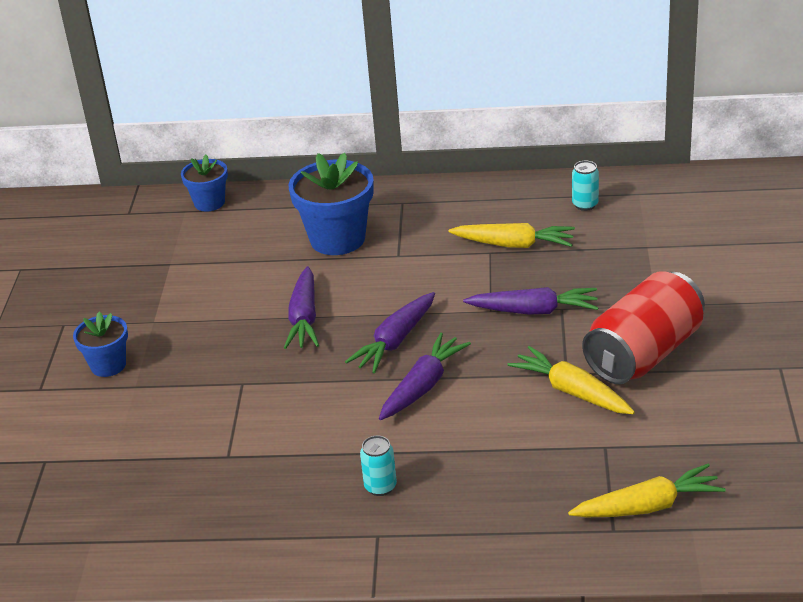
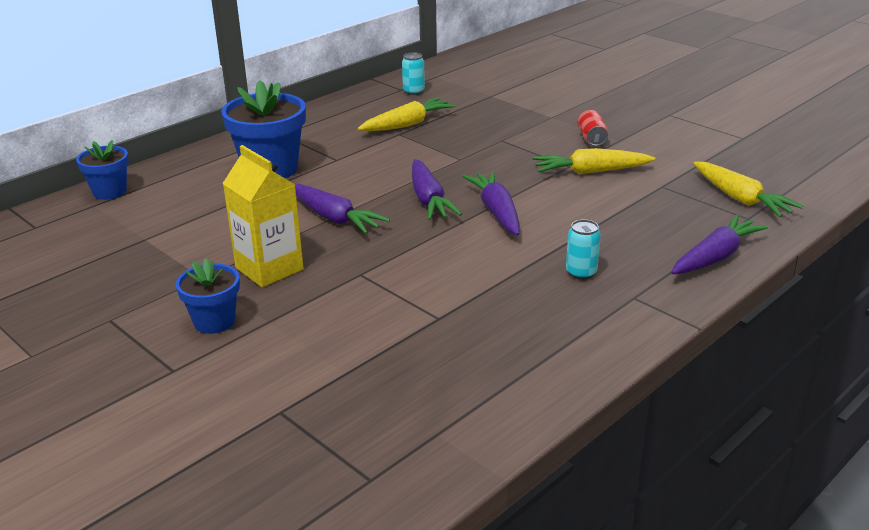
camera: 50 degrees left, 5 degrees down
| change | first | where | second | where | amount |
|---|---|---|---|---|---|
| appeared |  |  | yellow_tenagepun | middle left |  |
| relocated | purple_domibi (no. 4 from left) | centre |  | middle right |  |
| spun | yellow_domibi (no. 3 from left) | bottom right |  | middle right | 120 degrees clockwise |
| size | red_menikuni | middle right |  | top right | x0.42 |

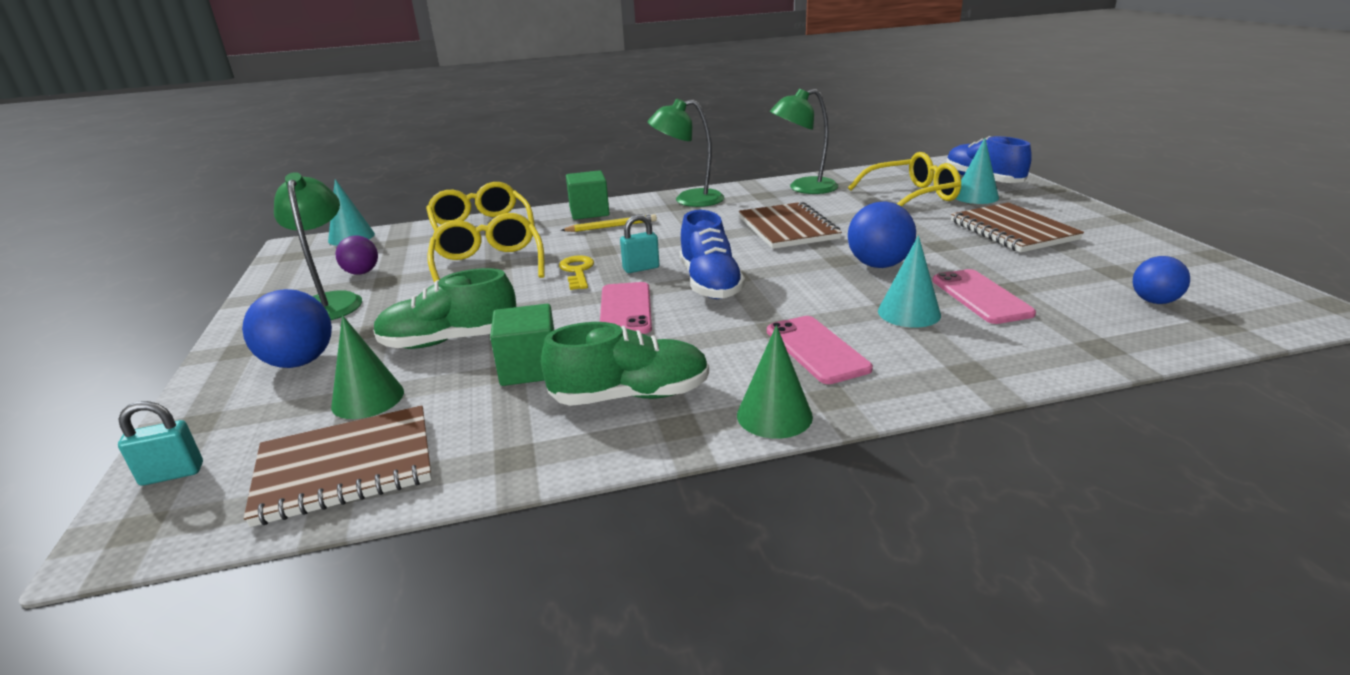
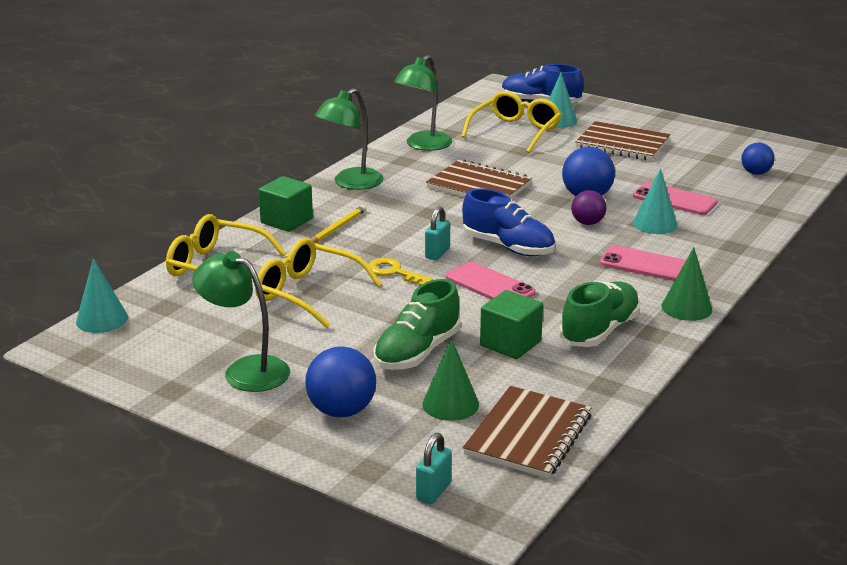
camera: 45 degrees left, 0 degrees up
| change | first | where | second | where | amount |
|---|---|---|---|---|---|
| relocated | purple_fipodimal | middle left |  | middle right |  |

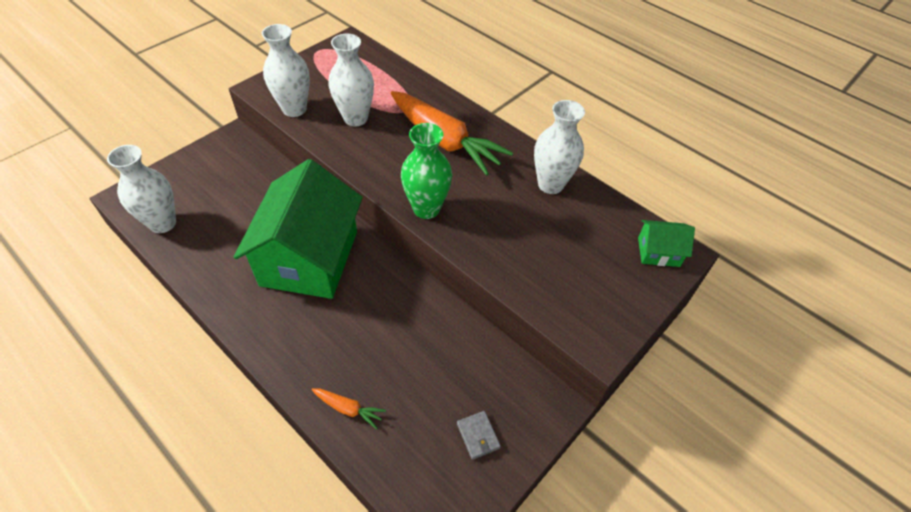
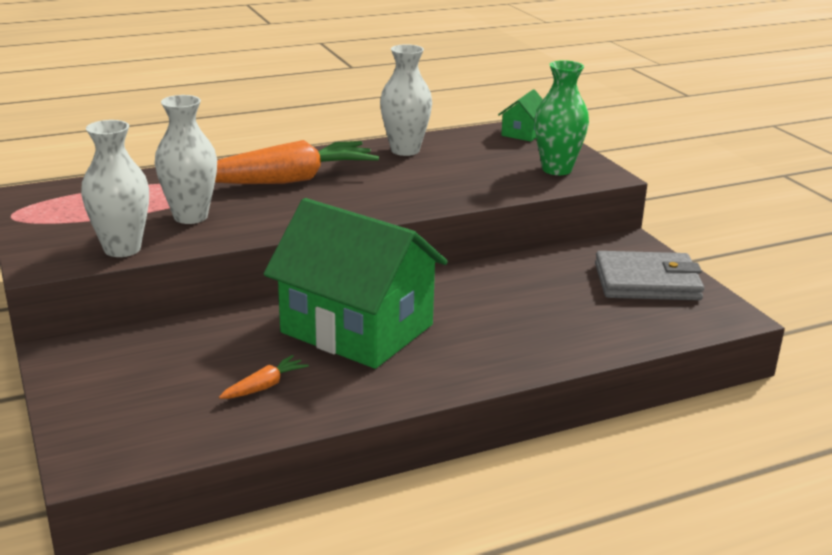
camera: 65 degrees left, 25 degrees down
| change | first | where | second | where | amount |
|---|---|---|---|---|---|
| missing | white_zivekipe (no. 1 from left) | middle left |  |  |  |
| relocated | orange_domibi (no. 1 from left) | bottom centre |  | bottom left |  |
| relocated | green_zivekipe | centre |  | top right |  |
| size | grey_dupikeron | bottom centre |  | middle right | x2.31 |

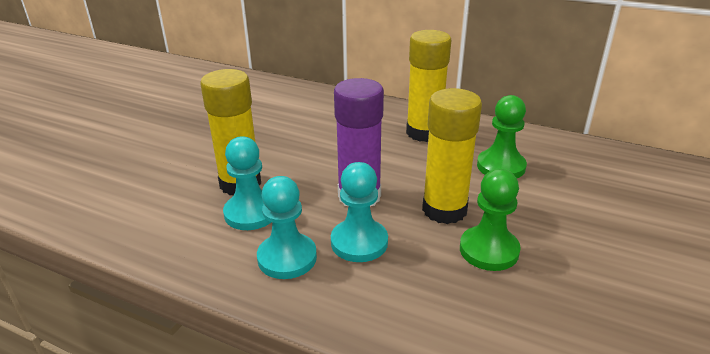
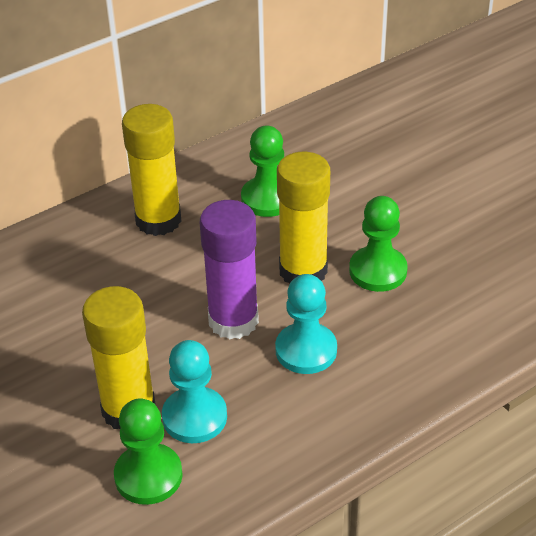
camera: 60 degrees left, 10 degrees up
| change | first | where | second | where | amount |
|---|---|---|---|---|---|
| missing | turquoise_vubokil (no. 2 from left) | centre |  |  |  |
| appeared |  |  | green_vubokil (no. 1 from left) | bottom left |  |

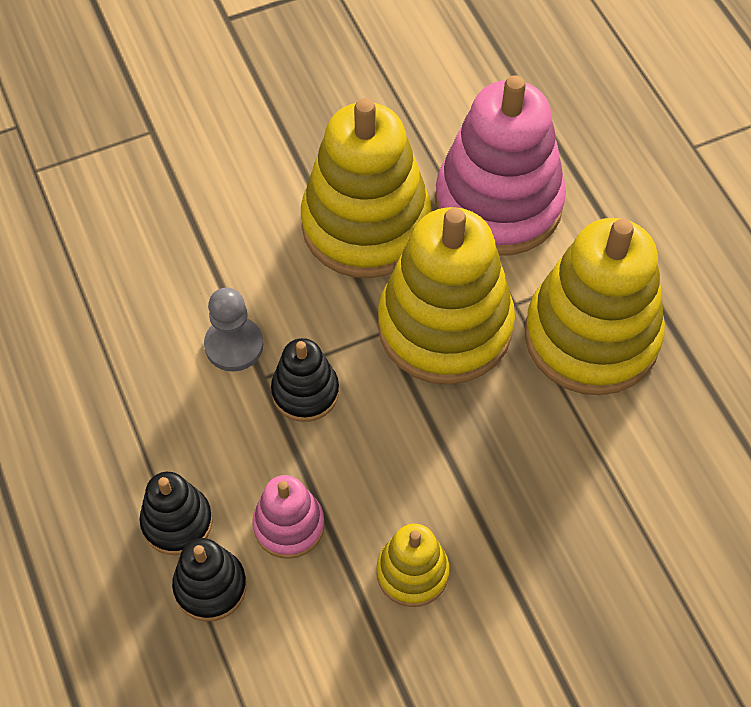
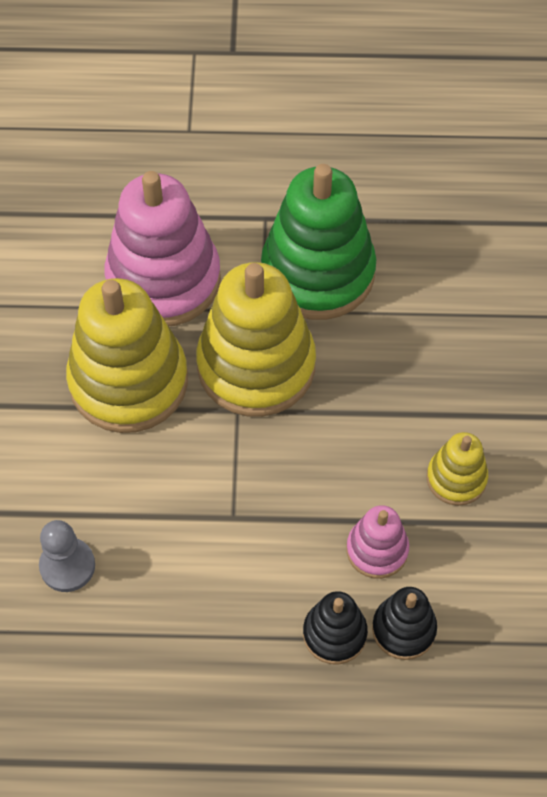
camera: 65 degrees left, 0 degrees up
| change | first | where | second | where | amount |
|---|---|---|---|---|---|
| missing | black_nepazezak (no. 3 from left) | centre |  |  |  |
| relocated | grey_vubokil | middle left |  | bottom left |  |
| colour | yellow_nepazezak (no. 4 from left) | middle right | green_nepazezak | top centre |  |

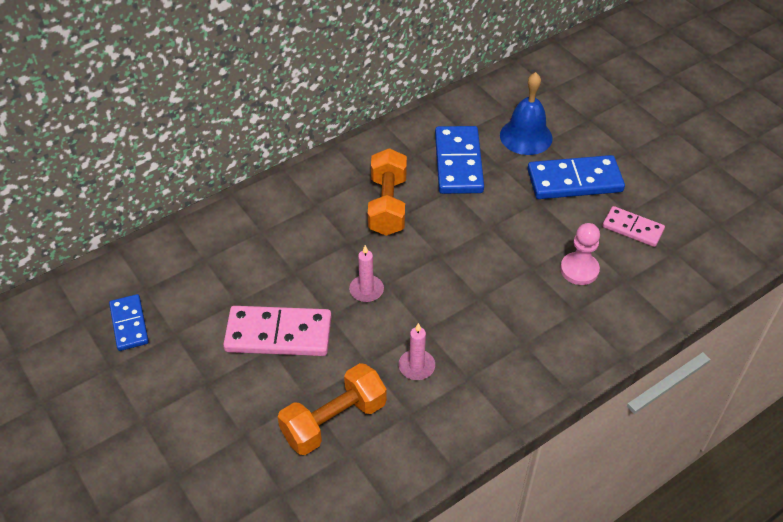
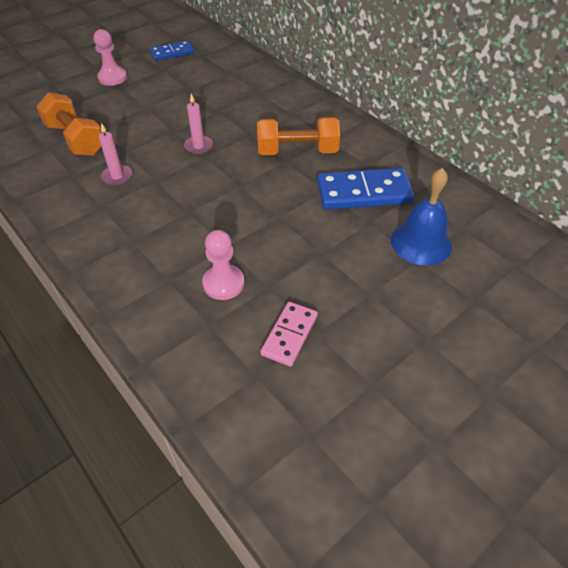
camera: 85 degrees right, 0 degrees up
| change | first | where | second | where | amount |
|---|---|---|---|---|---|
| missing | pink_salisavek (no. 1 from left) | centre |  |  |  |
| missing | blue_salisavek (no. 3 from left) | middle right |  |  |  |
| appeared |  |  | pink_vubokil (no. 1 from left) | top left |  |

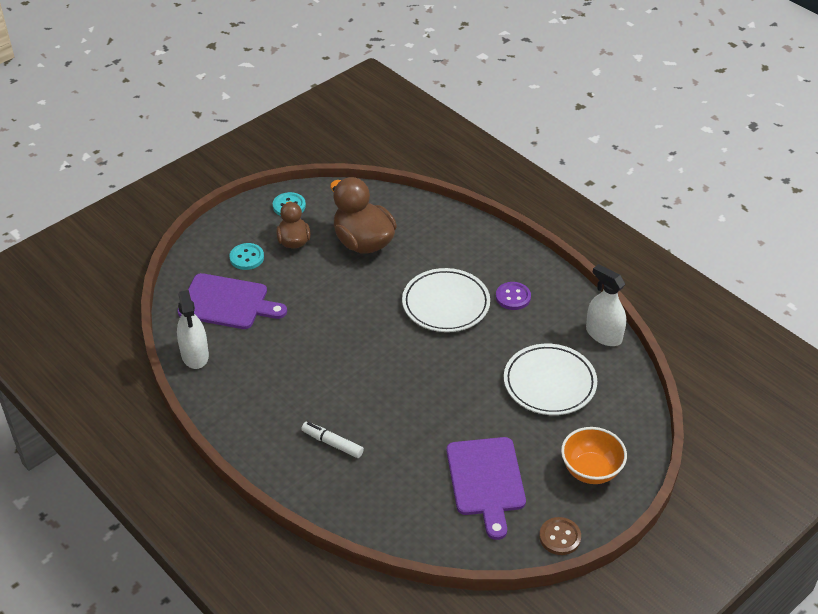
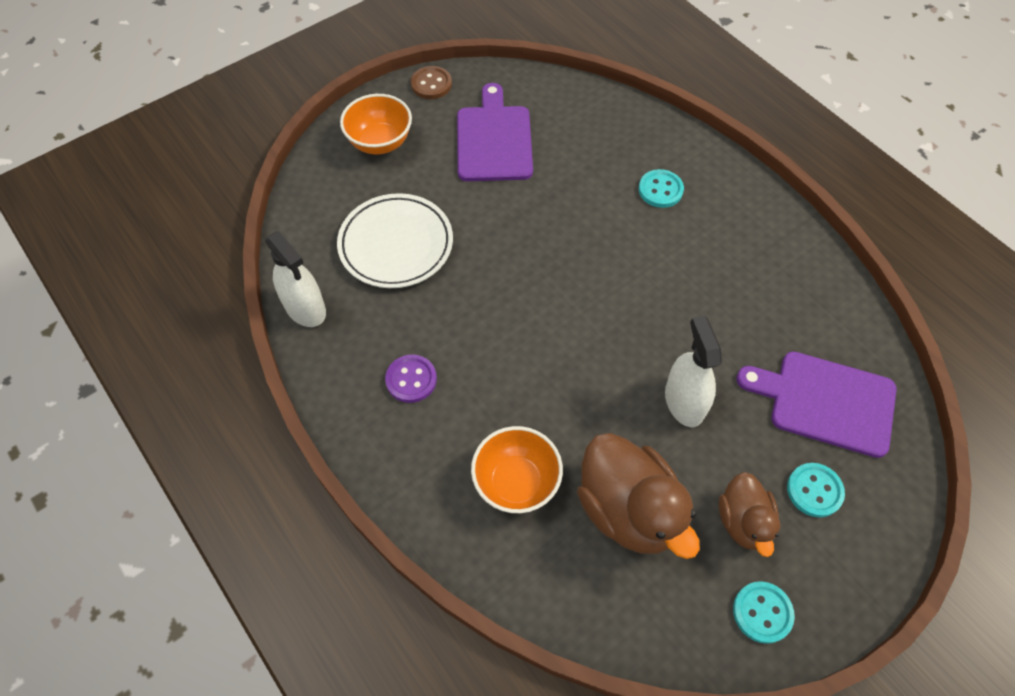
camera: 175 degrees left, 15 degrees up
| change | first | where | second | where | amount |
|---|---|---|---|---|---|
| missing | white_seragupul (no. 1 from left) | centre |  |  |  |
| appeared |  |  | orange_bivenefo (no. 2 from left) | bottom centre |  |
| relocated | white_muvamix (no. 1 from left in the first image) | middle left | white_muvamix (no. 2 from left) | middle right |  |
| exchanged | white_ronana | bottom centre | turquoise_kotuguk (no. 1 from left) | top centre |  |

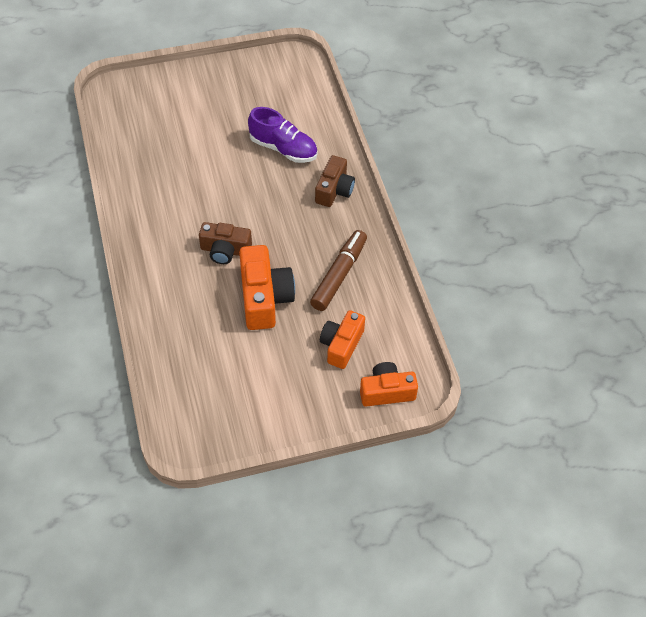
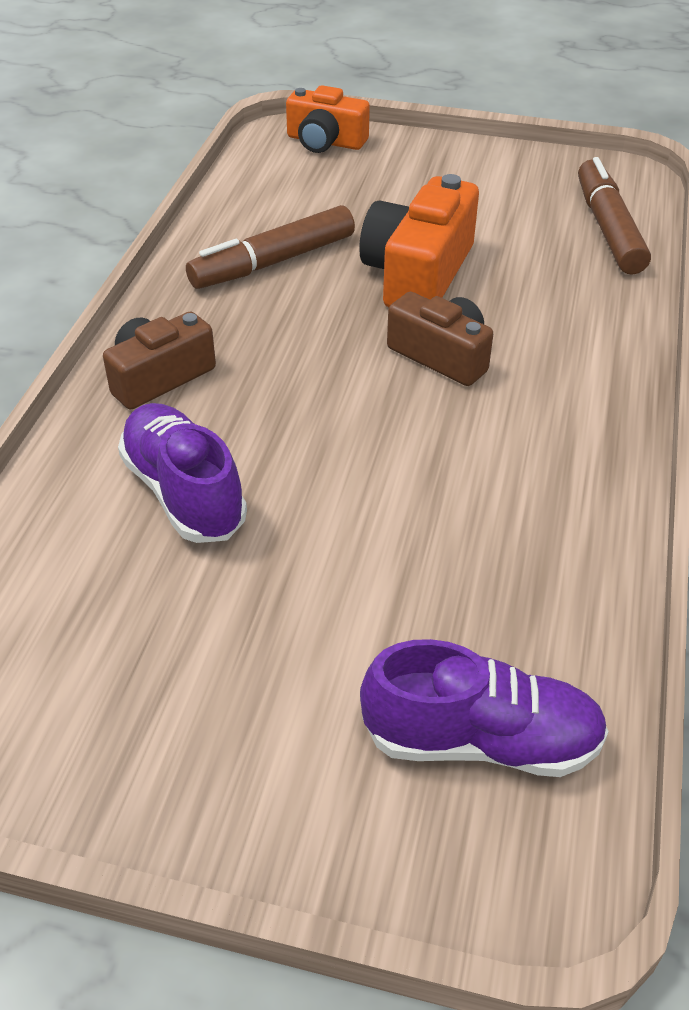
camera: 150 degrees left, 10 degrees down
| change | first | where | second | where | amount |
|---|---|---|---|---|---|
| missing | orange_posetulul (no. 2 from left) | centre |  |  |  |
| appeared |  |  | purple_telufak (no. 2 from left) | bottom right |  |
| appeared |  |  | brown_ronana (no. 2 from left) | top right |  |

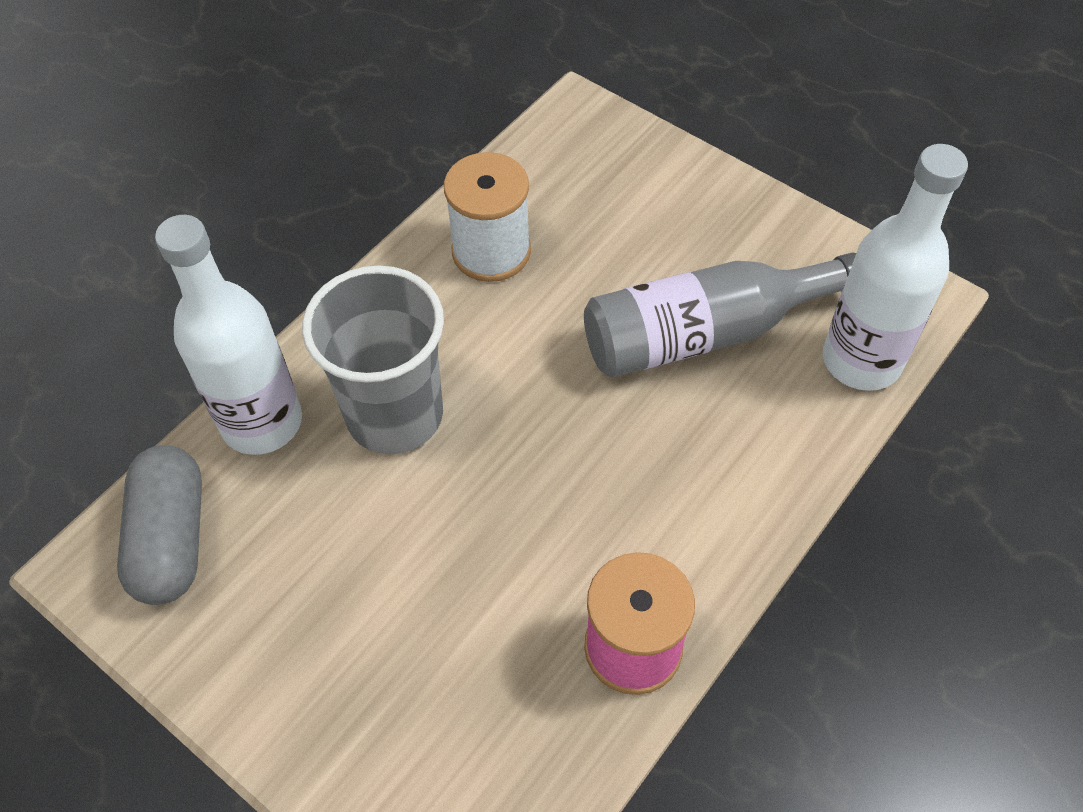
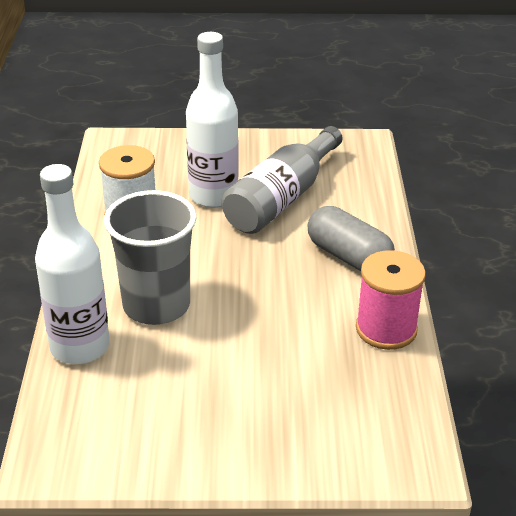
camera: 40 degrees left, 20 degrees down
| change | first | where | second | where | amount |
|---|---|---|---|---|---|
| relocated | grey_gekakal | middle left |  | middle right |  |
| relocated | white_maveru (no. 2 from left) | top right |  | top centre |  |

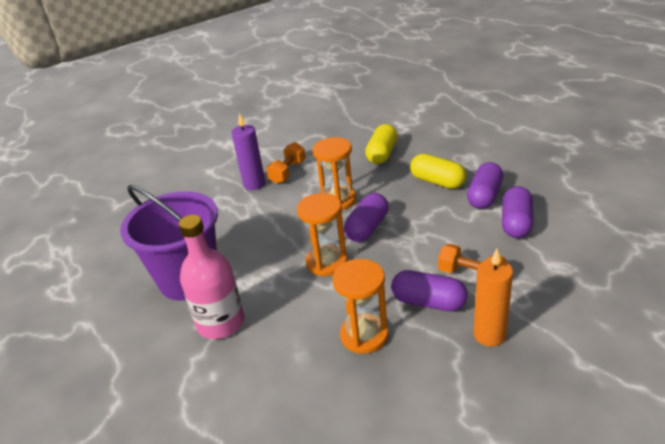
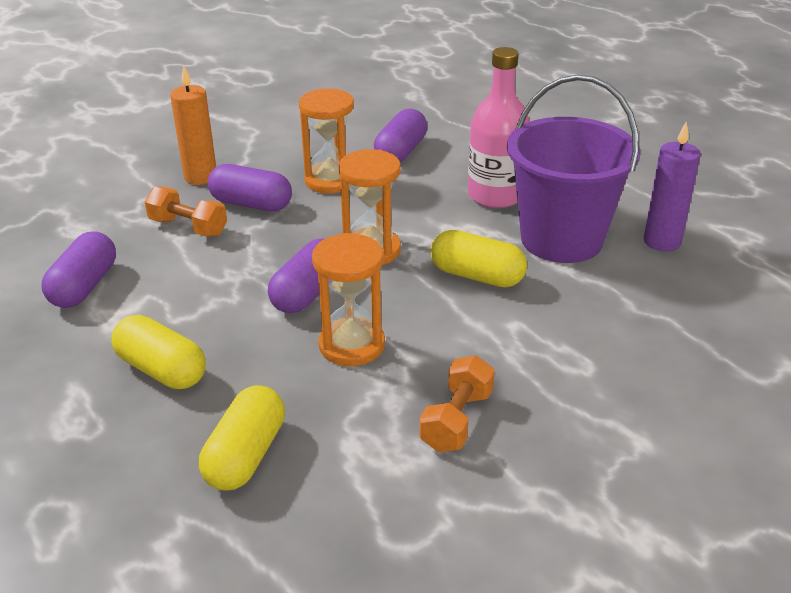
camera: 175 degrees right, 0 degrees up
| change | first | where | second | where | amount |
|---|---|---|---|---|---|
| appeared |  |  | yellow_gekakal (no. 3 from left) | centre |  |
| relocated | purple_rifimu | centre |  | top right |  |
| relocated | purple_gekakal (no. 3 from left in the first image) | middle right | purple_gekakal (no. 4 from left) | top centre |  |

